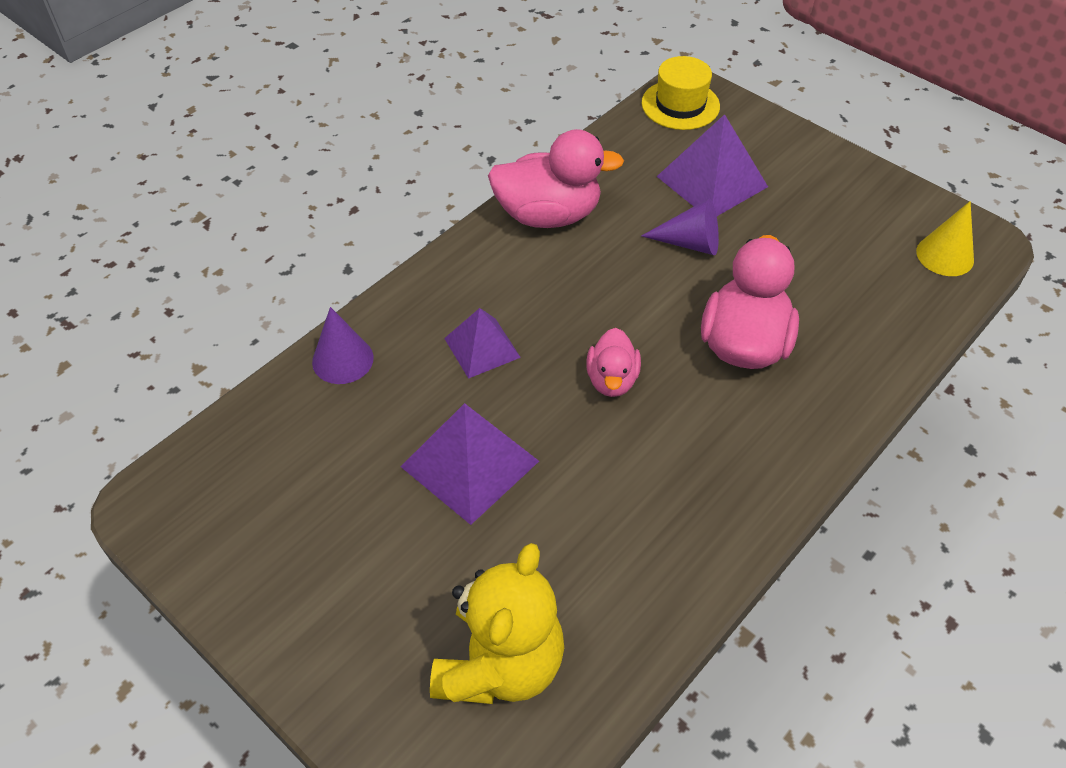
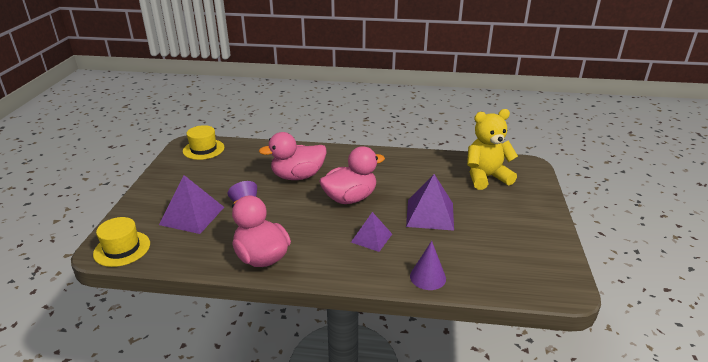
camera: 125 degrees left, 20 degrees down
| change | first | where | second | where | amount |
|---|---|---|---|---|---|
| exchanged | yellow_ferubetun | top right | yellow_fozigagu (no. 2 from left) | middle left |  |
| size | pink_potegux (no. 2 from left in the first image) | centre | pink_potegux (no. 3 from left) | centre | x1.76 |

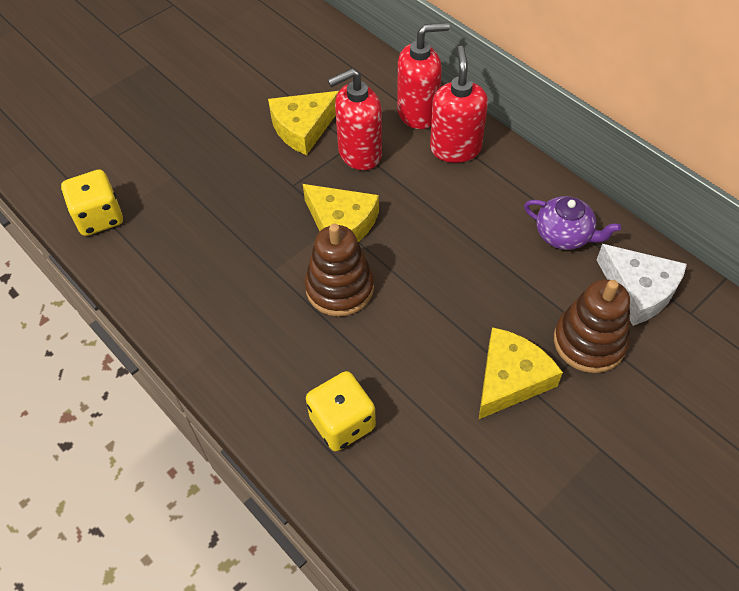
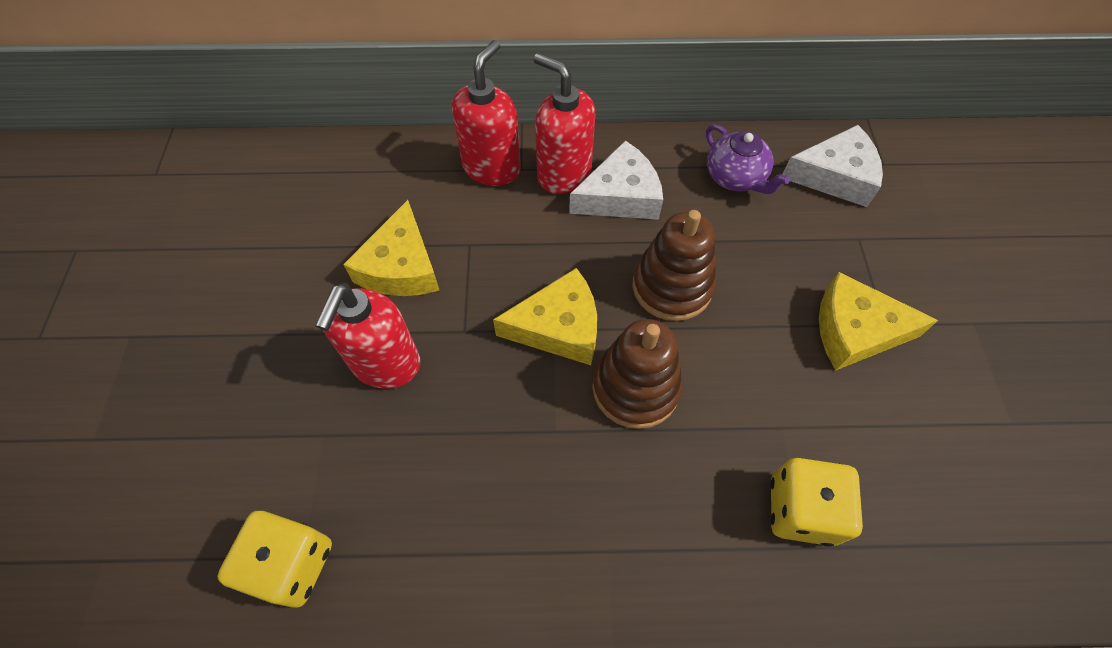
camera: 50 degrees left, 5 degrees up
| change | first | where | second | where | amount |
|---|---|---|---|---|---|
| appeared |  |  | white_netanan (no. 1 from left) | top centre |  |
| relocated | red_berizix (no. 1 from left) | top centre |  | middle left |  |
| relocated | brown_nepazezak (no. 2 from left) | middle right |  | centre |  |
| spun | yellow_netanan (no. 3 from left) | middle right |  | middle right | 75 degrees counterclockwise |
| spun | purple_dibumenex | middle right |  | top right | 75 degrees clockwise |

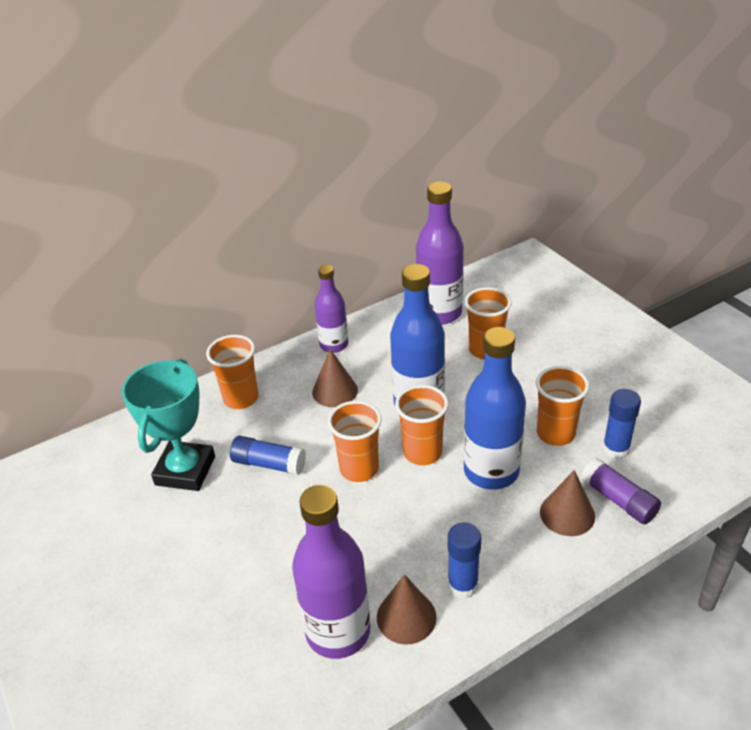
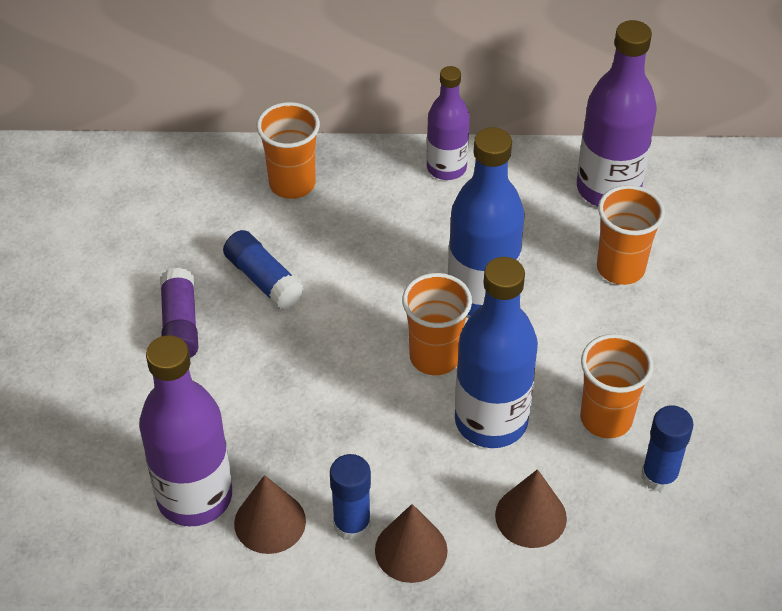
camera: 30 degrees right, 10 degrees up
| change | first | where | second | where | amount |
|---|---|---|---|---|---|
| missing | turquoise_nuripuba | middle left |  |  |  |
| missing | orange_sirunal (no. 2 from left) | centre |  |  |  |
| relocated | brown_ferubetun (no. 1 from left in the first image) | centre | brown_ferubetun (no. 2 from left) | bottom centre |  |
| relocated | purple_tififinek | bottom right |  | middle left |  |

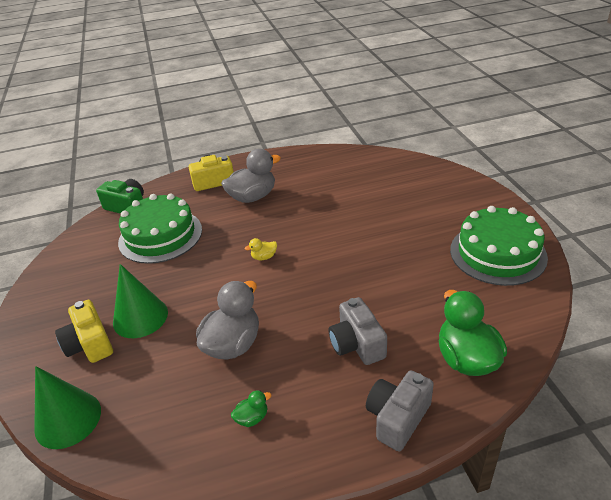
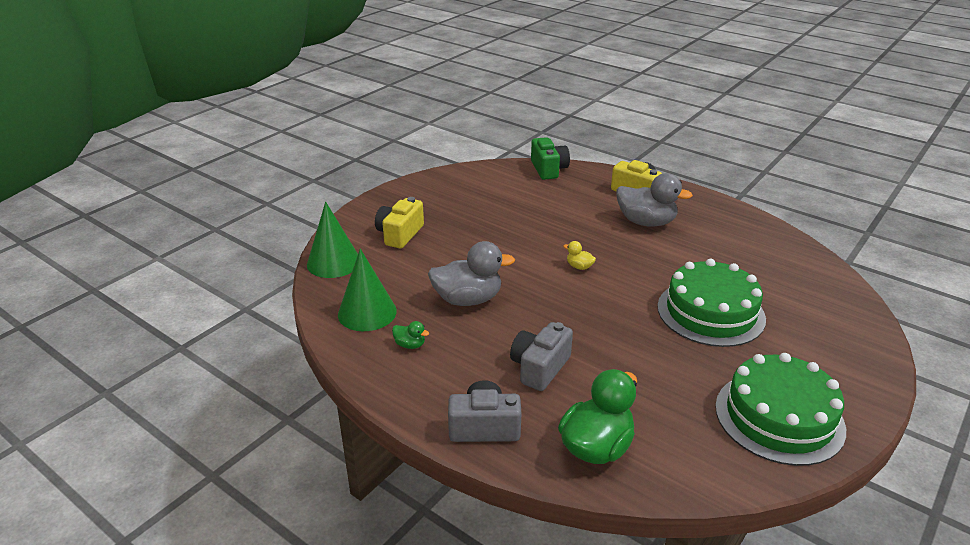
camera: 50 degrees right, 5 degrees down
| change | first | where | second | where | amount |
|---|---|---|---|---|---|
| relocated | green_ferubetun (no. 2 from left) | middle left |  | centre |  |
| relocated | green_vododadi (no. 1 from left) | middle left |  | middle right |  |

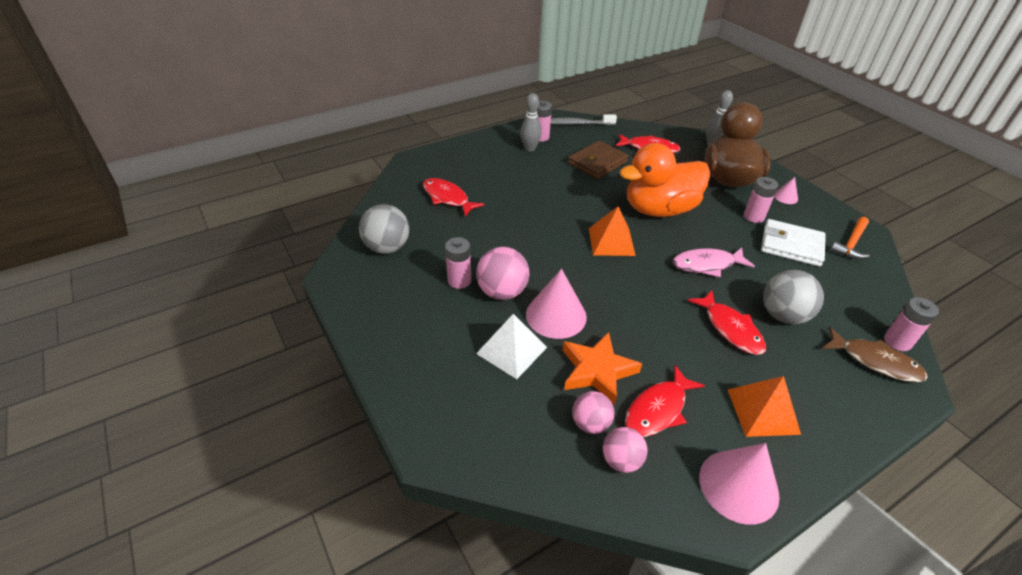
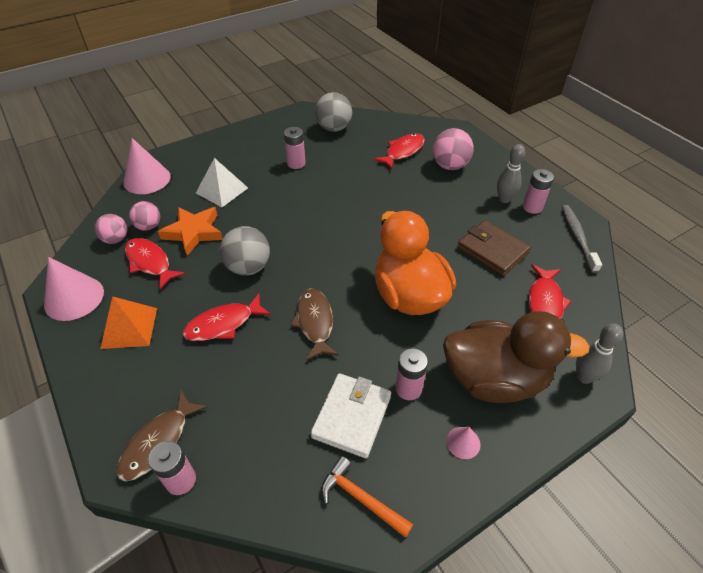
camera: 90 degrees right, 5 degrees up
| change | first | where | second | where | amount |
|---|---|---|---|---|---|
| missing | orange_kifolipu (no. 1 from left) | centre |  |  |  |
| relocated | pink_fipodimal (no. 1 from left in the first image) | centre | pink_fipodimal (no. 3 from left) | top centre |  |
| relocated | pink_ferubetun (no. 1 from left in the first image) | centre | pink_ferubetun (no. 2 from left) | top left |  |
| relocated | grey_fipodimal (no. 2 from left in the first image) | middle right | grey_fipodimal (no. 1 from left) | centre |  |
| colour | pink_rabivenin | middle right | brown_rabivenin (no. 2 from left) | centre |  |

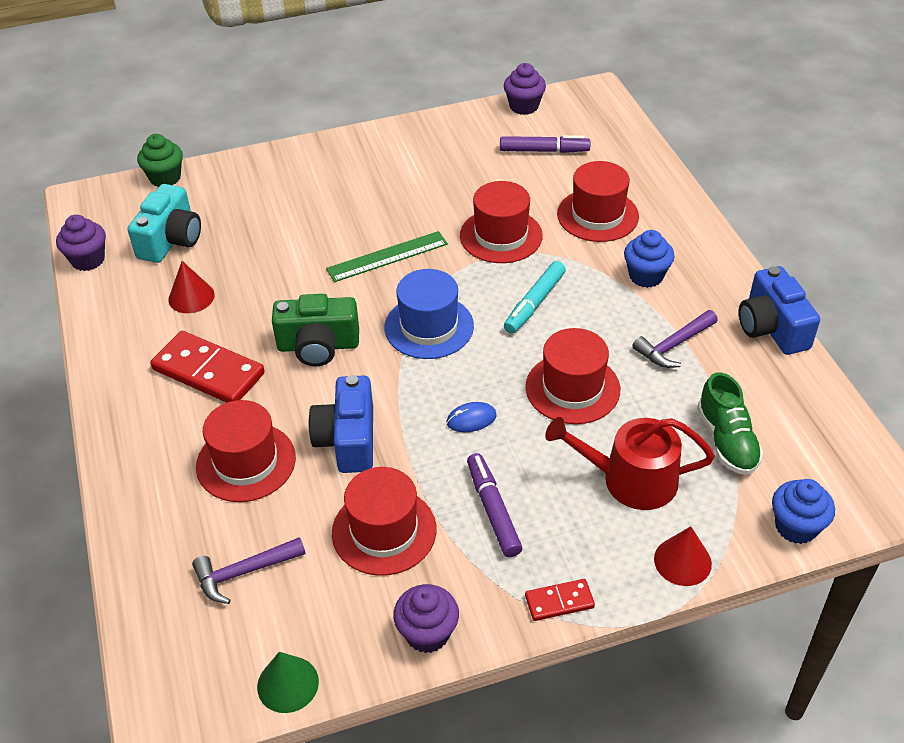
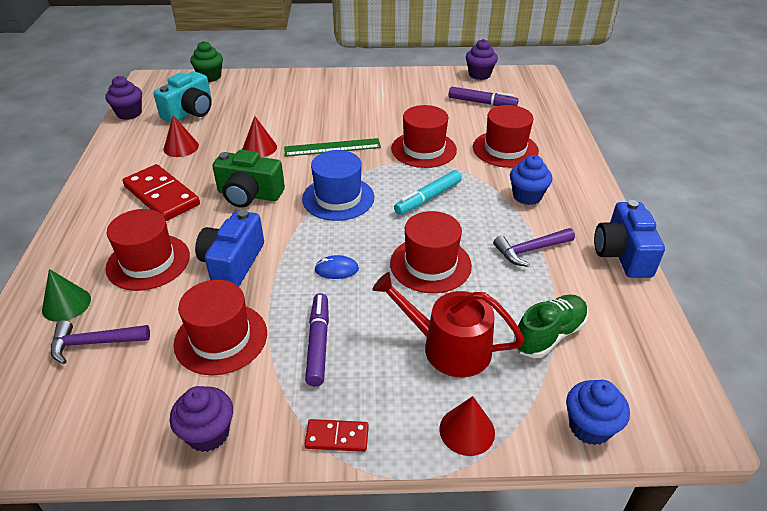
camera: 15 degrees right, 5 degrees down
| change | first | where | second | where | amount |
|---|---|---|---|---|---|
| appeared |  |  | red_ferubetun (no. 2 from left) | top centre |  |
| relocated | green_ferubetun | bottom left |  | middle left |  |
| spun | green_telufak | middle right |  | middle right | 135 degrees counterclockwise |

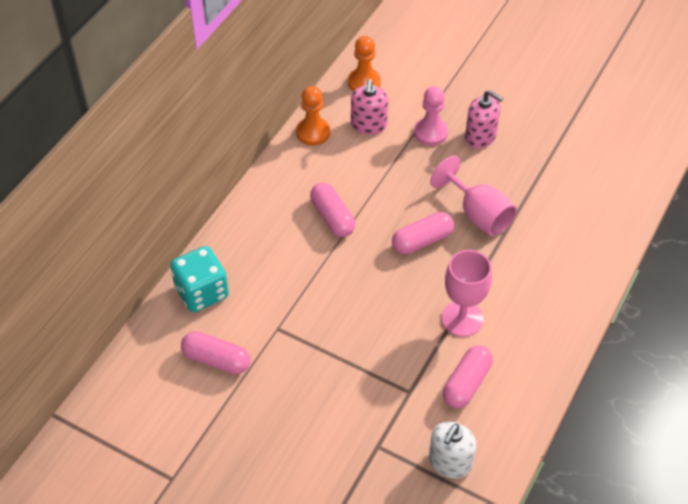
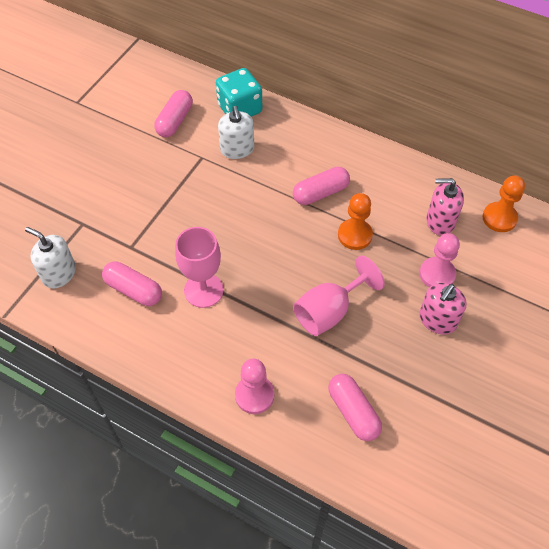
camera: 90 degrees right, 5 degrees up
| change | first | where | second | where | amount |
|---|---|---|---|---|---|
| appeared |  |  | white_berizix (no. 2 from left) | top centre |  |
| appeared |  |  | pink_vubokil (no. 1 from left) | bottom centre |  |
| relocated | orange_vubokil (no. 1 from left) | top centre |  | centre |  |
| relocated | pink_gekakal (no. 3 from left in the first image) | centre | pink_gekakal (no. 4 from left) | bottom centre |  |

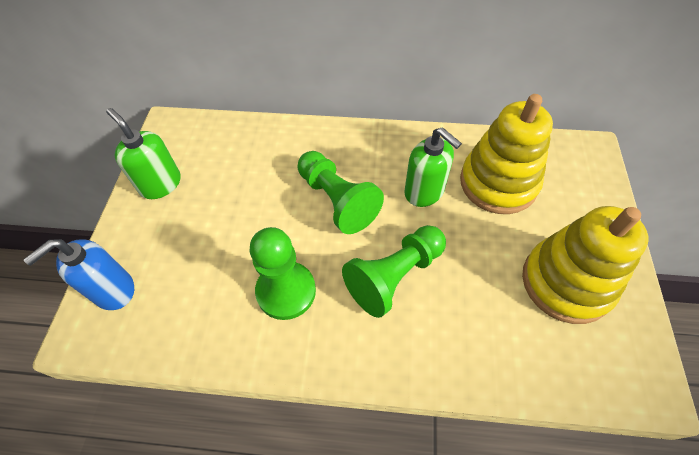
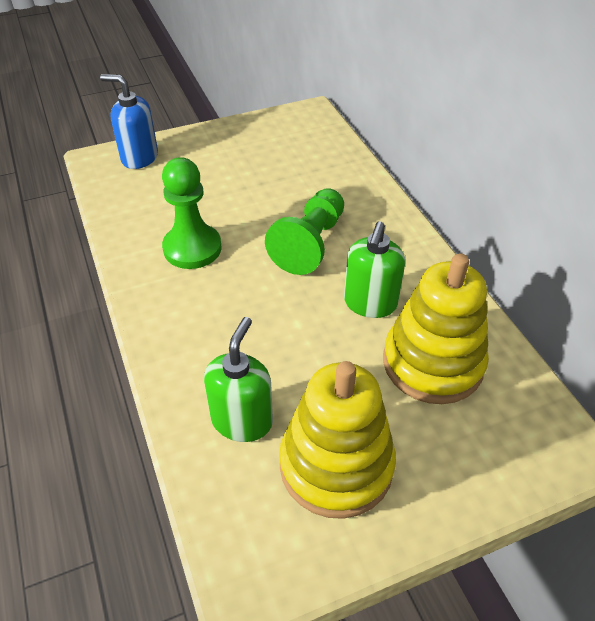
camera: 60 degrees right, 10 degrees down
| change | first | where | second | where | amount |
|---|---|---|---|---|---|
| missing | green_vubokil (no. 3 from left) | centre |  |  |  |
| relocated | green_berizix (no. 1 from left) | middle left |  | centre |  |

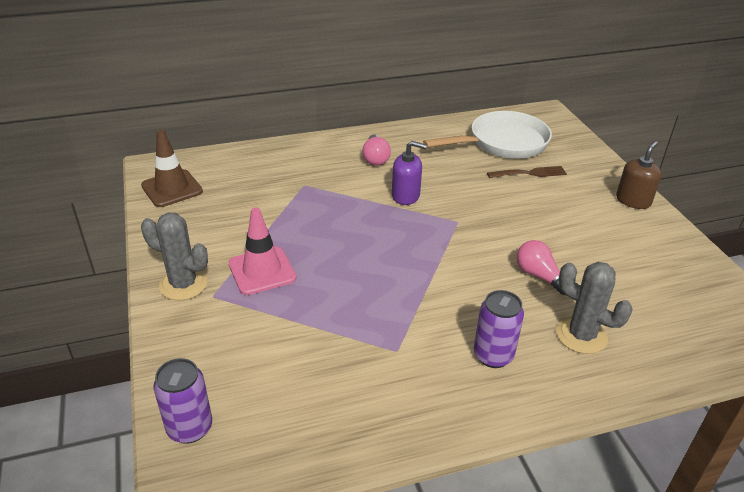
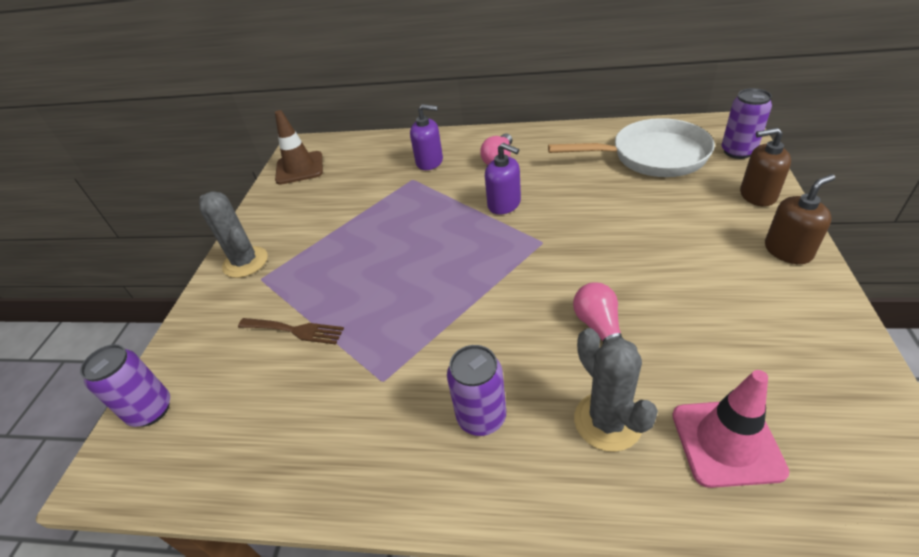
camera: 30 degrees right, 5 degrees up
| change | first | where | second | where | amount |
|---|---|---|---|---|---|
| appeared |  |  | purple_berizix (no. 1 from left) | top centre |  |
| appeared |  |  | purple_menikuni (no. 3 from left) | top right |  |
| appeared |  |  | brown_berizix (no. 1 from left) | top right |  |
| relocated | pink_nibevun | centre |  | bottom right |  |
| relocated | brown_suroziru | middle right |  | middle left |  |

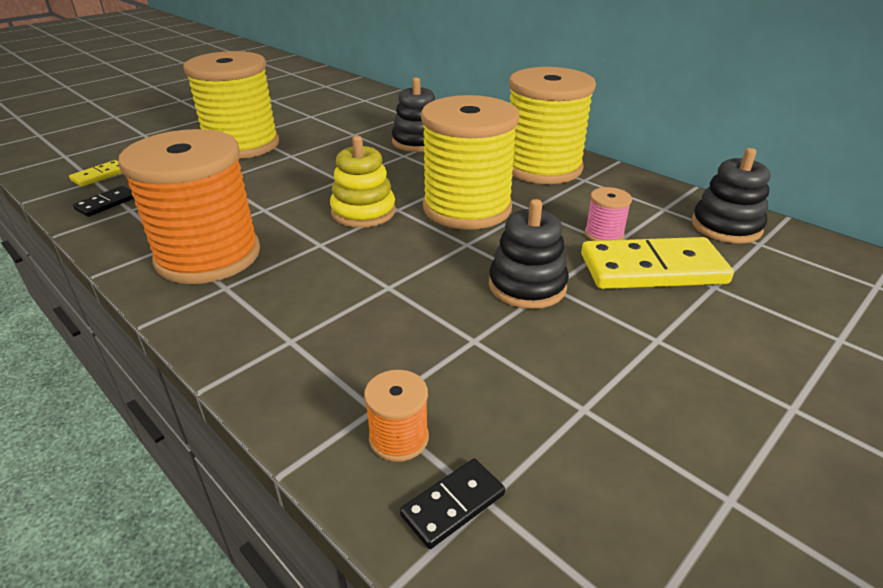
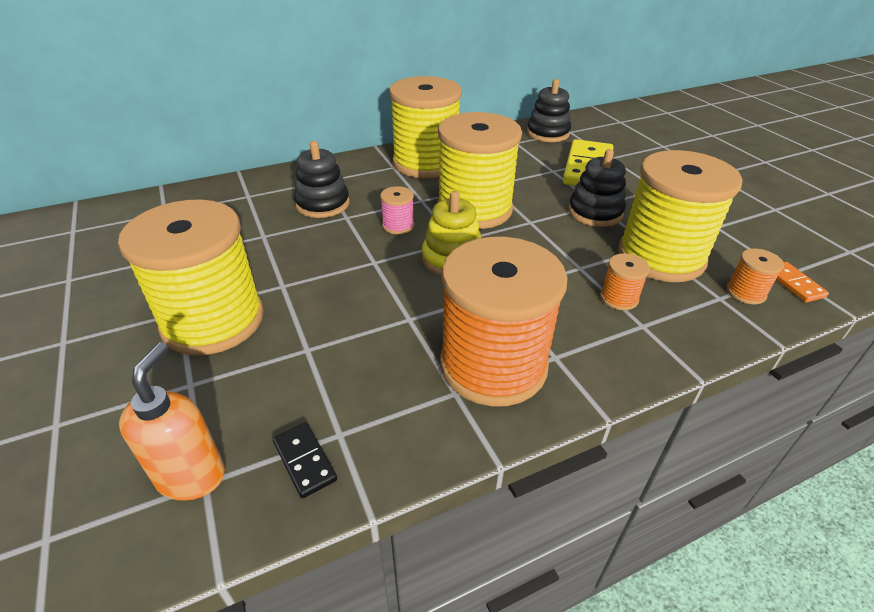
camera: 70 degrees left, 5 degrees up
| change | first | where | second | where | amount |
|---|---|---|---|---|---|
| appeared |  |  | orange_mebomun (no. 2 from left) | middle right |  |
| appeared |  |  | yellow_mebomun (no. 4 from left) | middle right |  |
| relocated | pink_mebomun | middle right |  | centre |  |
| exchanged | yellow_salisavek (no. 1 from left) | top left | orange_berizix | bottom left |  |
| colour | black_salisavek (no. 2 from left) | bottom centre | orange_salisavek | middle right |  |

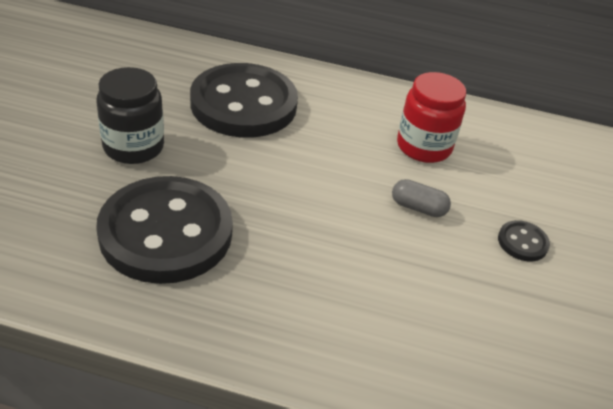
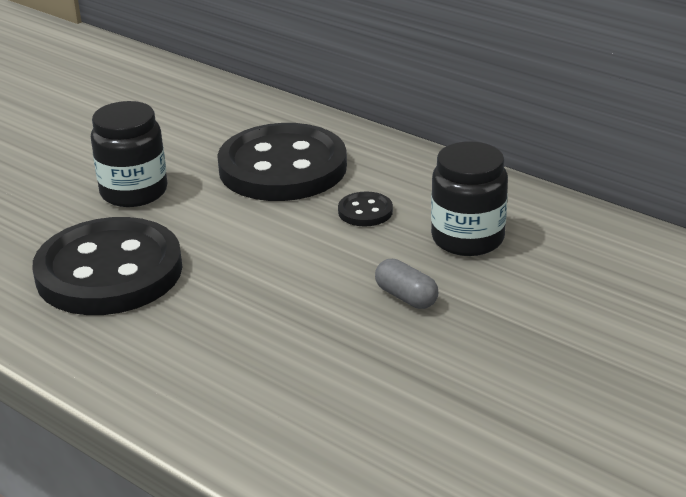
camera: 30 degrees right, 10 degrees down
| change | first | where | second | where | amount |
|---|---|---|---|---|---|
| relocated | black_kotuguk (no. 3 from left) | middle right |  | centre |  |
| colour | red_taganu | top right | black_taganu (no. 2 from left) | middle right |  |

